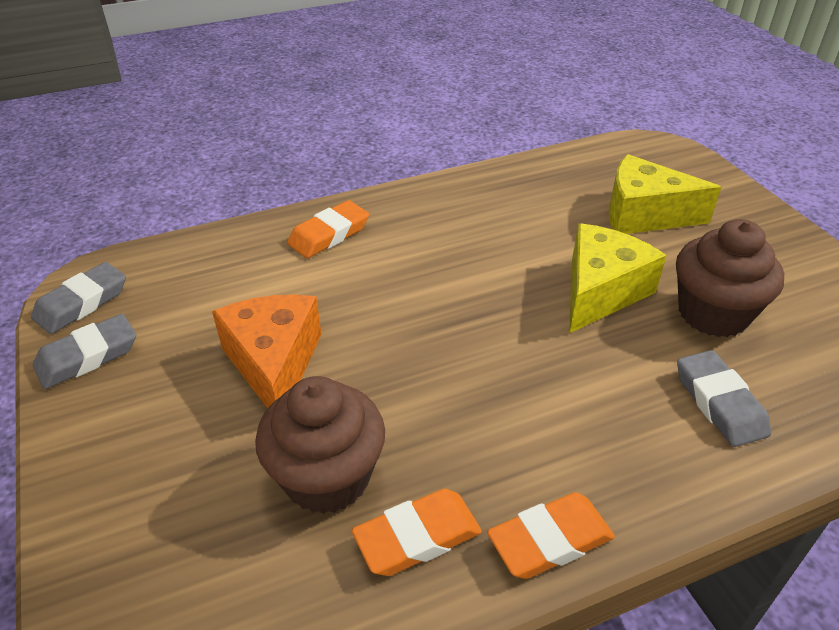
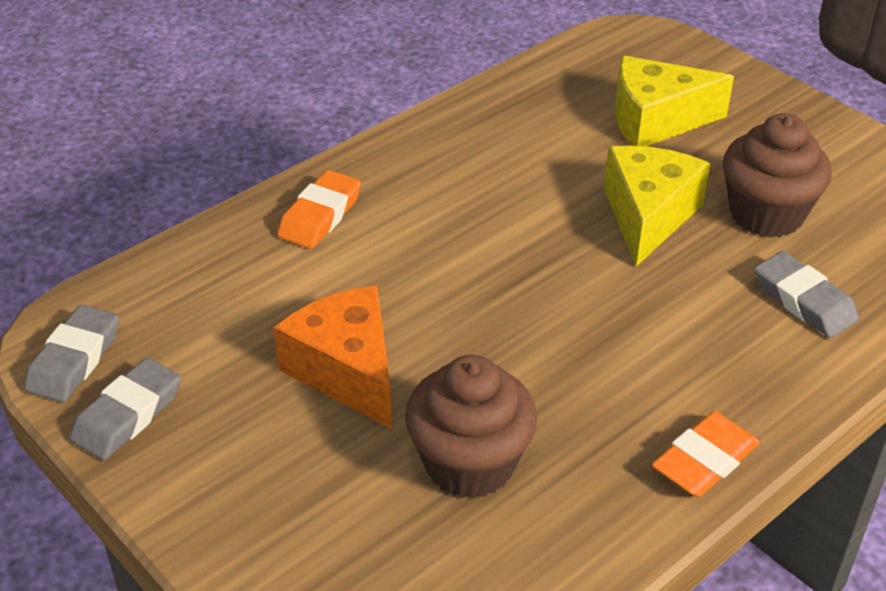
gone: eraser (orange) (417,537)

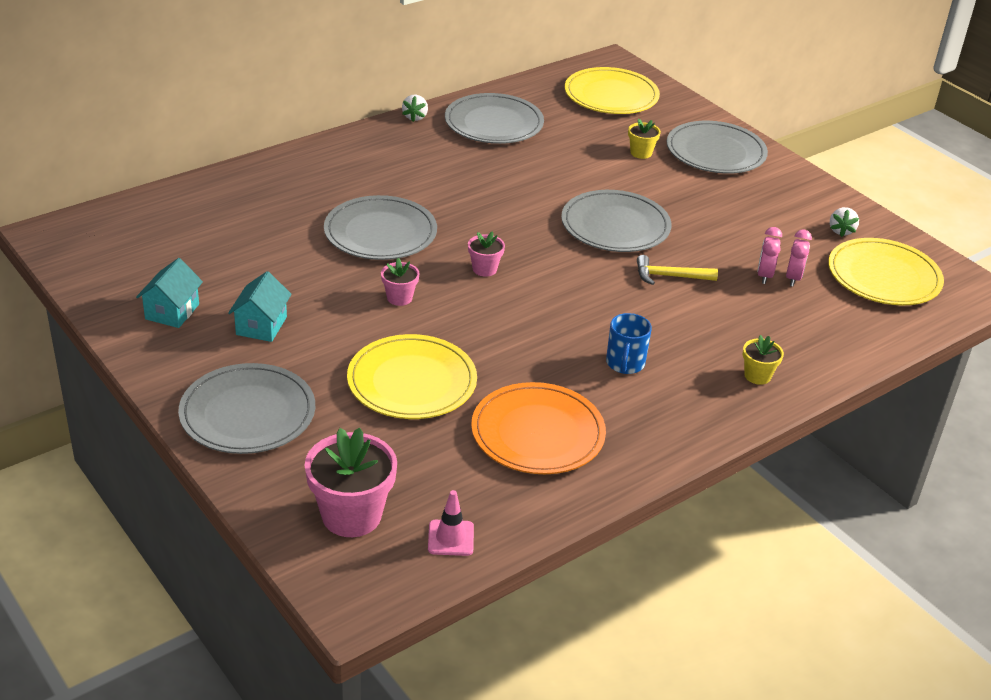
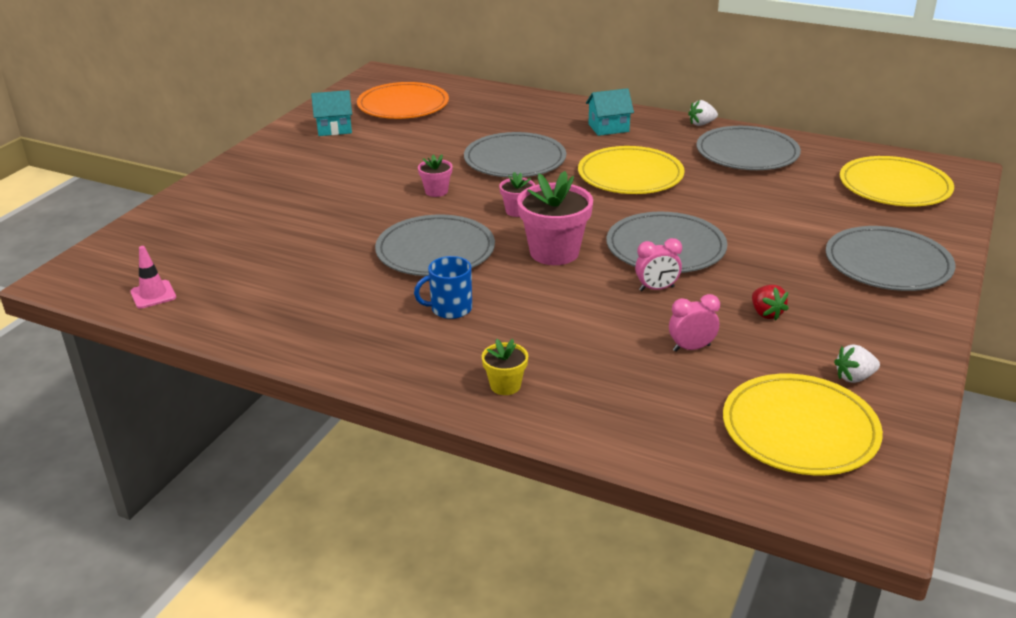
gone: flower pot (yellow) (641,153); hammer (yellow) (669,276)
new: strawberry (red) (766,313)
shifted: clock (pink) (793,278) to (656,289); house (turquoise) (261,326) to (608,128); plate (yellow) (412,382) to (630,175); plate (grey) (248,413) to (435,251); plate (orange) (537,433) to (403,105); flower pot (pink) (351,515) to (554,252)

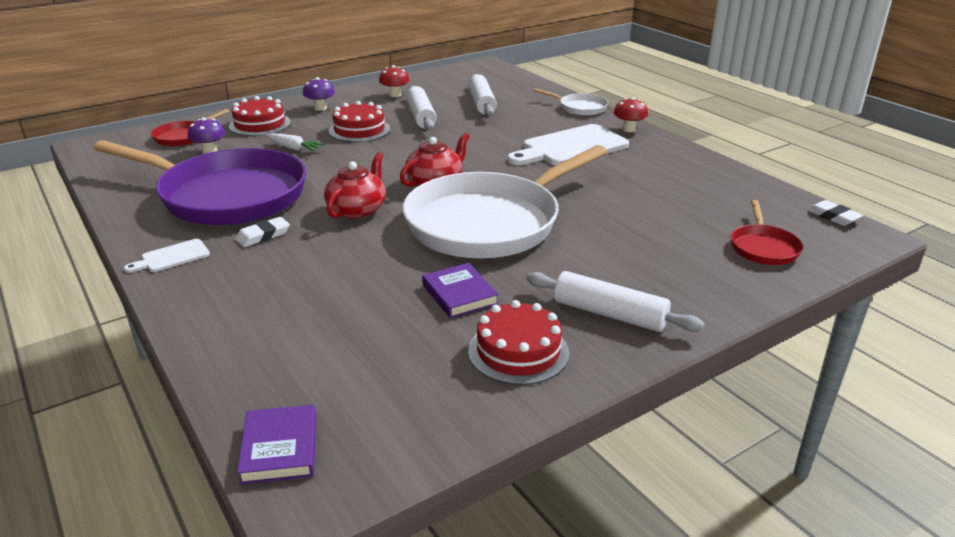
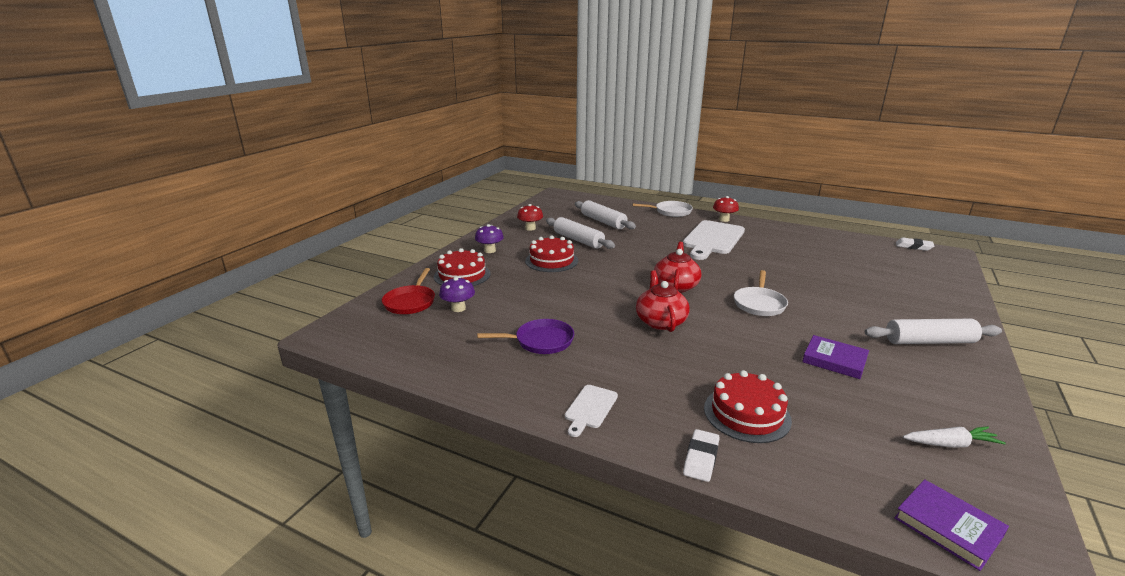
gone: pan (red) (763,247)
shifted: carrot (white) (294,148) to (950,444); eraser (white) (263,235) to (701,458); cake (red) (518,351) to (746,414)
scaled: pan (purple) (226,196) = (540,341) x0.43; pan (white) (489,222) = (759,304) x0.43

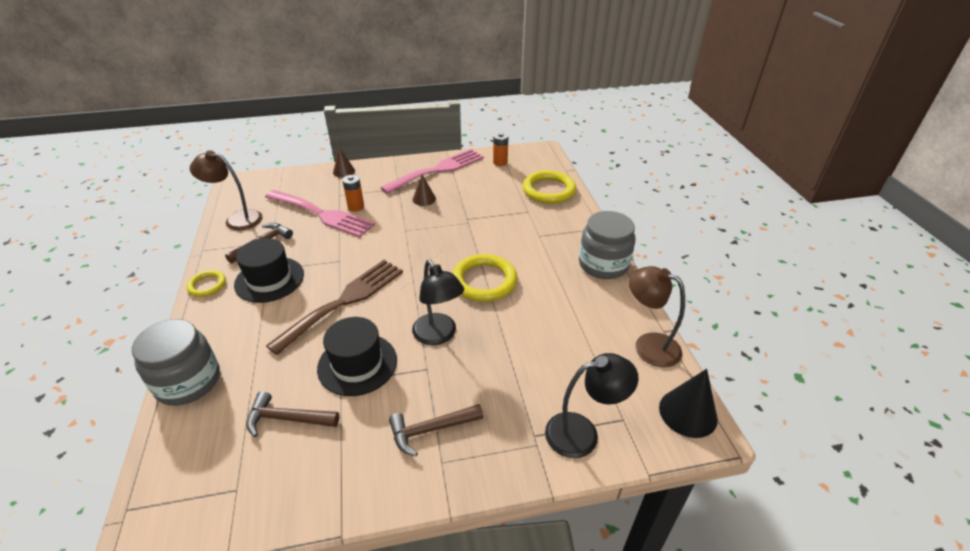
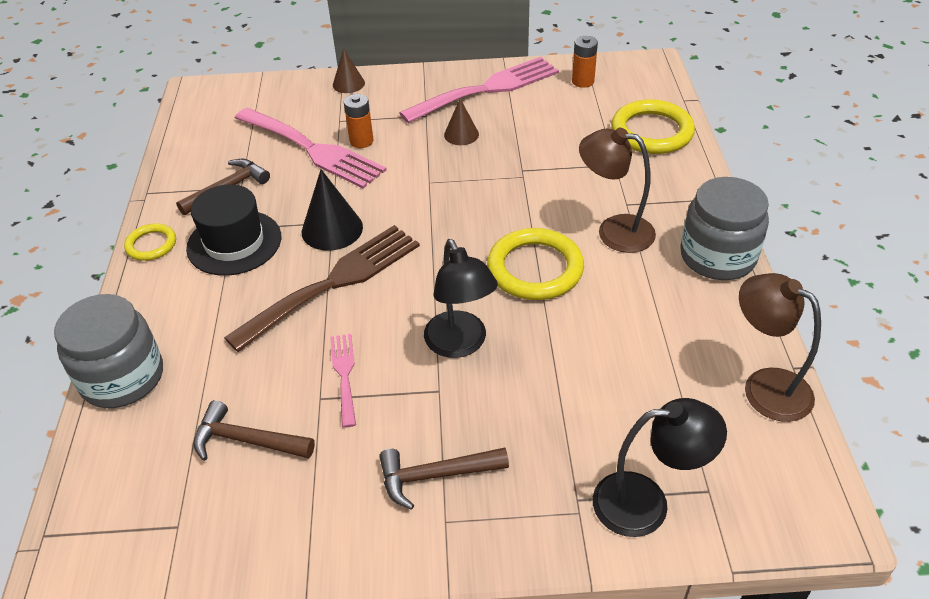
shifted: lamp (brown) (237,219) to (614,231); cone (black) (688,413) to (332,229)
swapped: hat (black) (357,364) to fork (pink) (344,374)

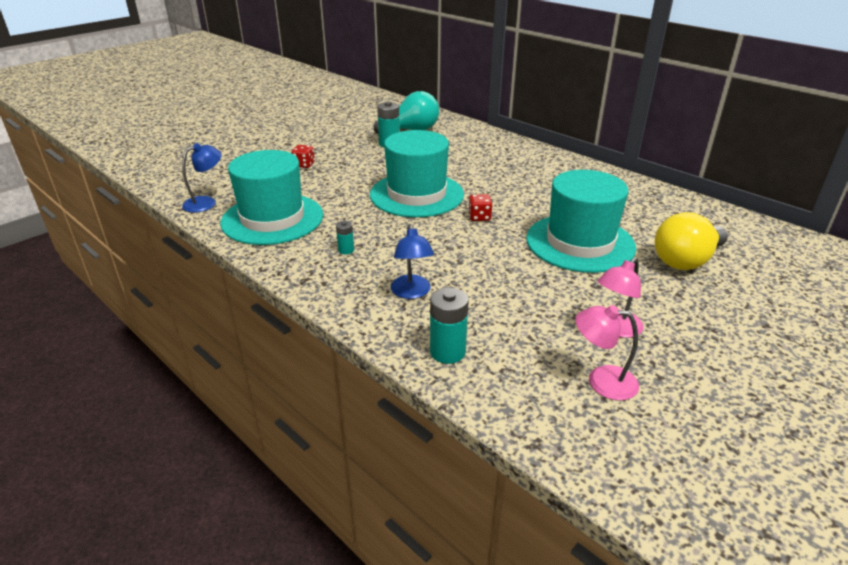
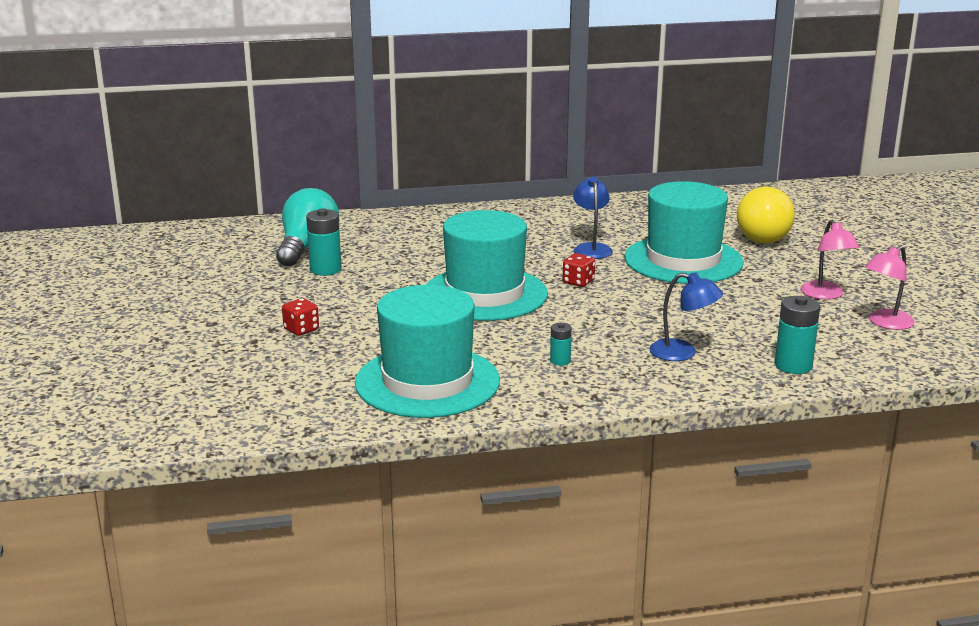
shifted: lamp (blue) (206,202) to (591,248)

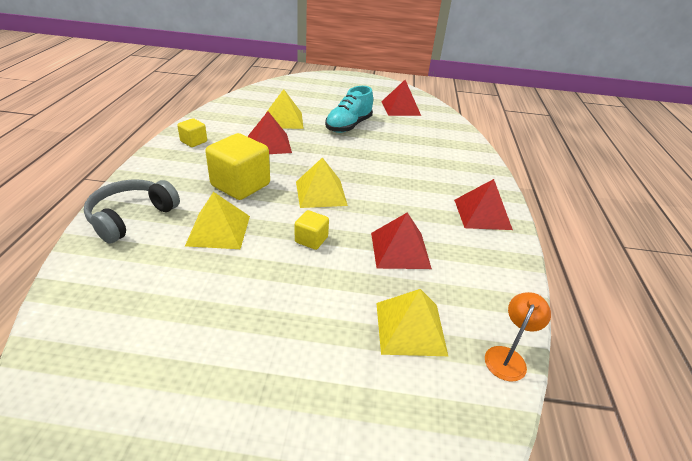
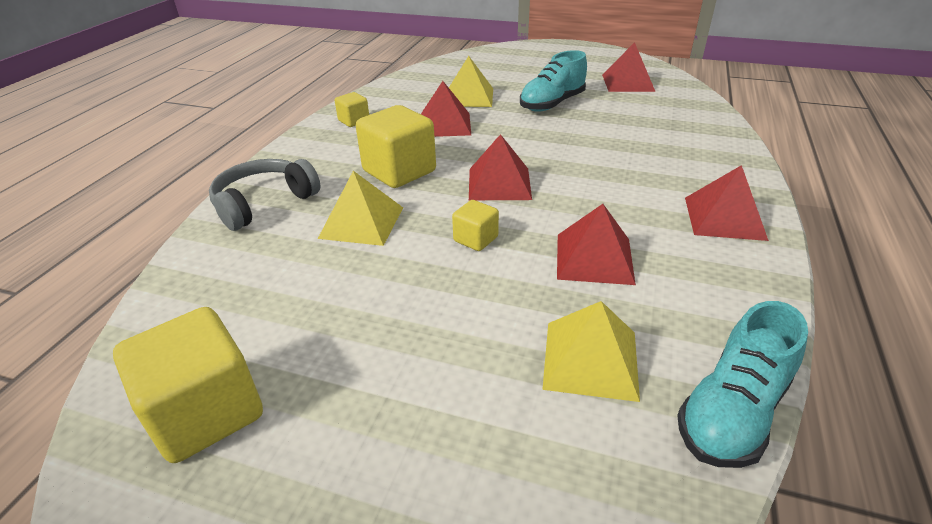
new: cube (yellow) (206,412)
swapped: lamp (orange) (508,357) to shoe (turquoise) (732,412)
repainted: pyramid (yellow) (321,193) to pyramid (red) (499,183)

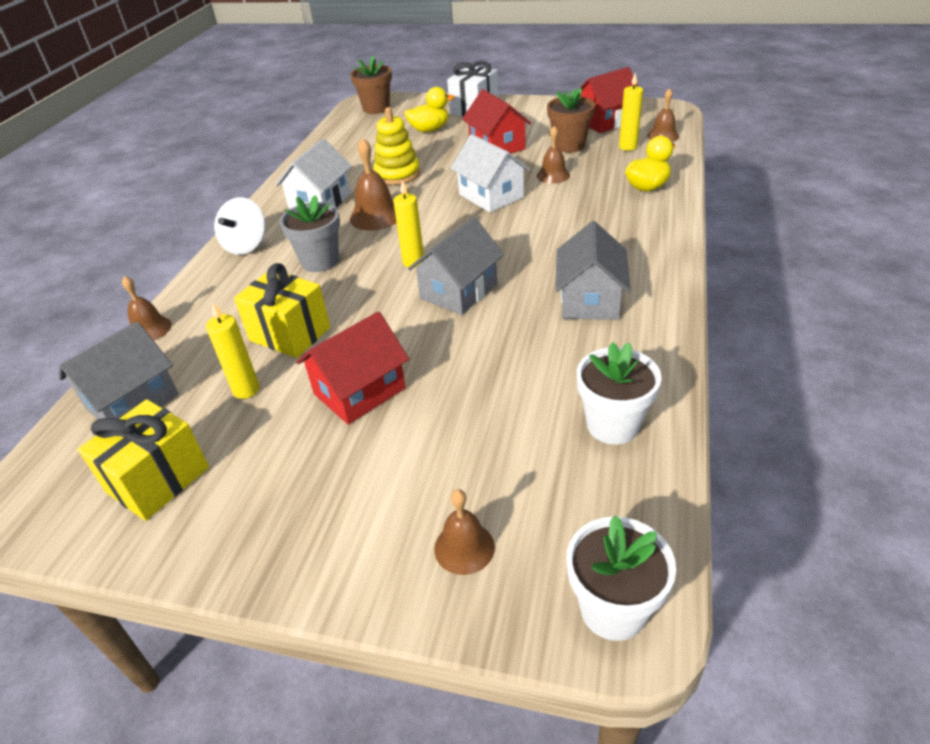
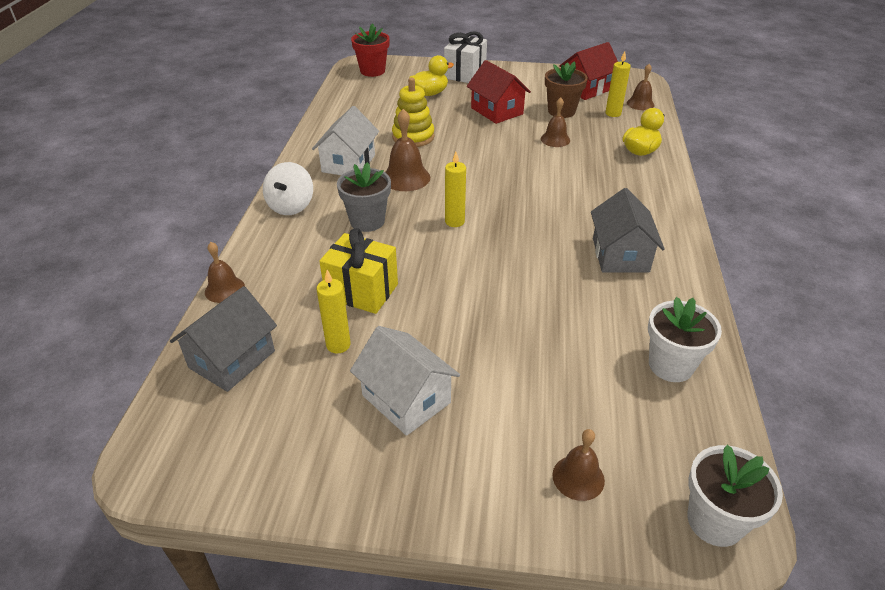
gone: house (grey) (459,291); house (red) (359,391); gift (yellow) (158,480)
shifted: house (white) (491,196) to (406,399)
repainted: flower pot (brown) (376,108) to flower pot (red) (372,71)

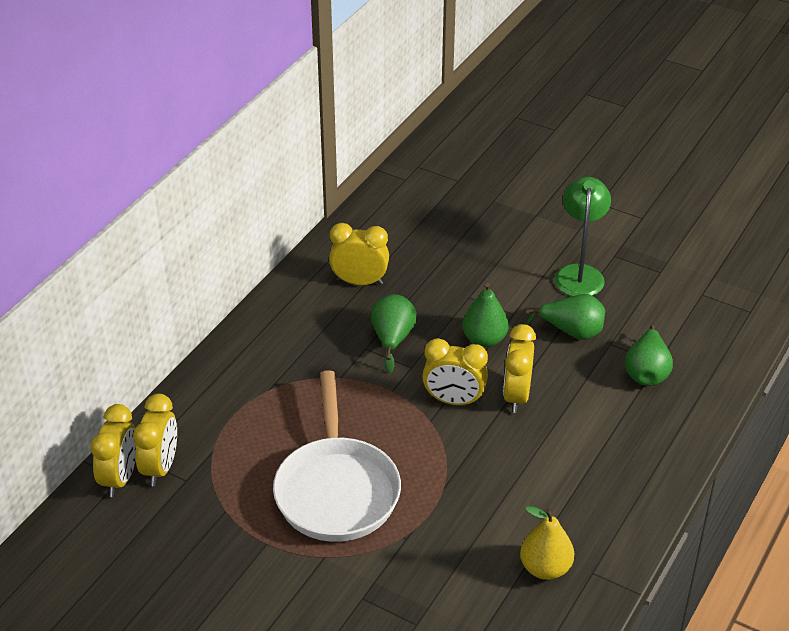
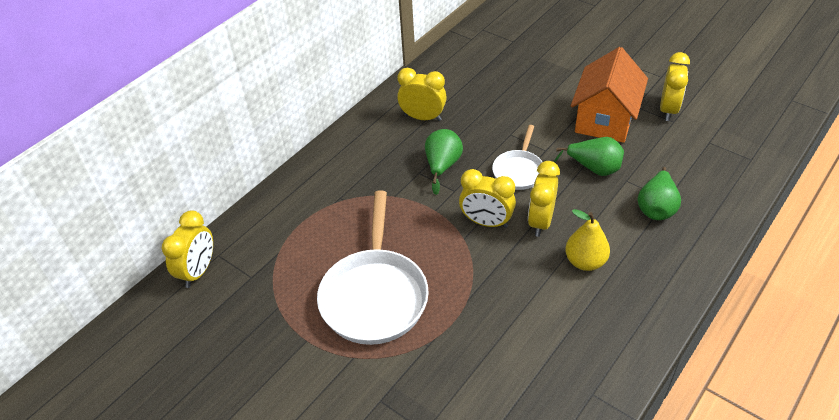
shifted: clock (yellow) (160,467) to (668,110); pear (yellow) (545,568) to (585,261)
swapped: lamp (green) (579,273) to house (orange) (604,119); pear (green) (484,339) to pan (white) (518,171)

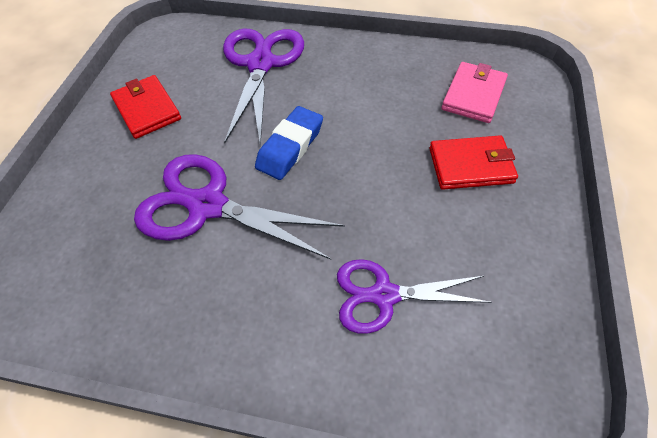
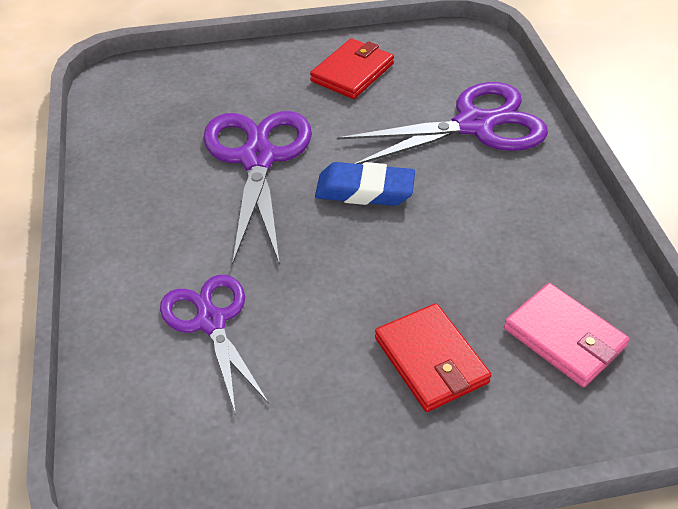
rotated: wallet (pink) (473,95) = (564,338) 45 degrees clockwise

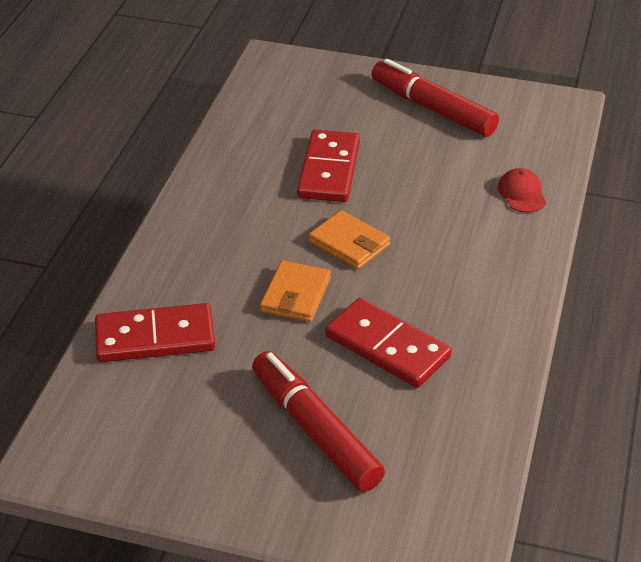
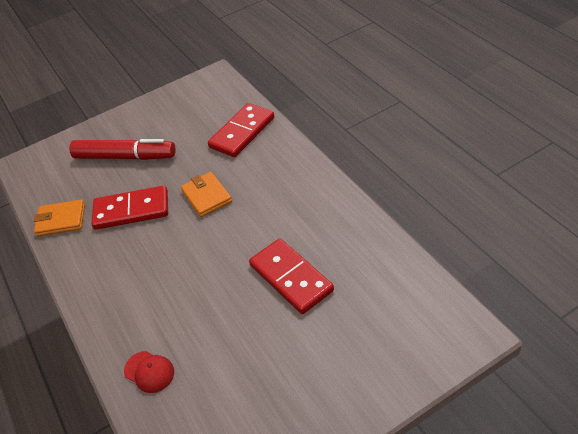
gone: marker (red) (433,109)
shifted: wallet (orange) (349,243) to (61,220)

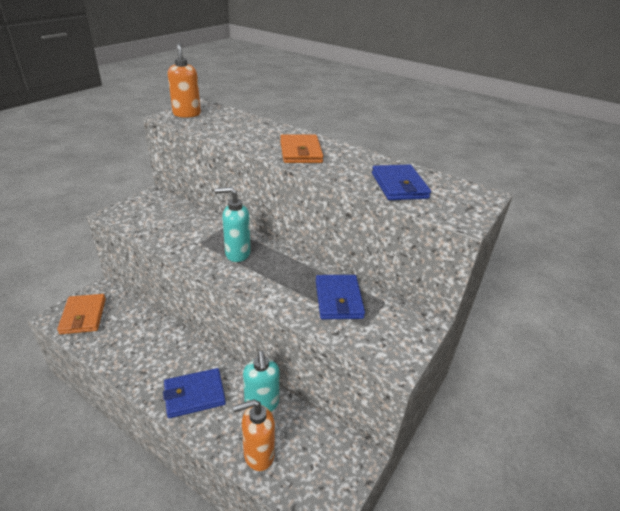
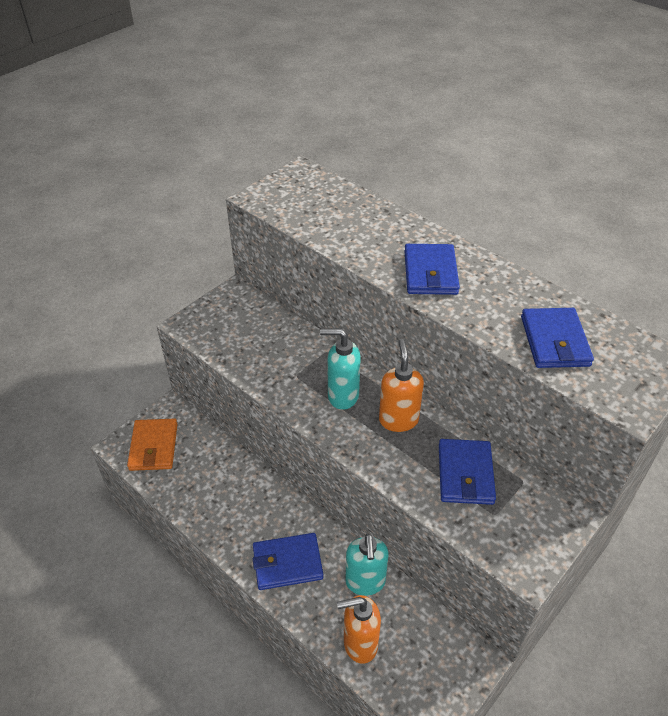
shifted: soap dispenser (orange) (187,114) to (398,420)
repainted: wallet (orange) (300,152) to wallet (blue) (430,273)

